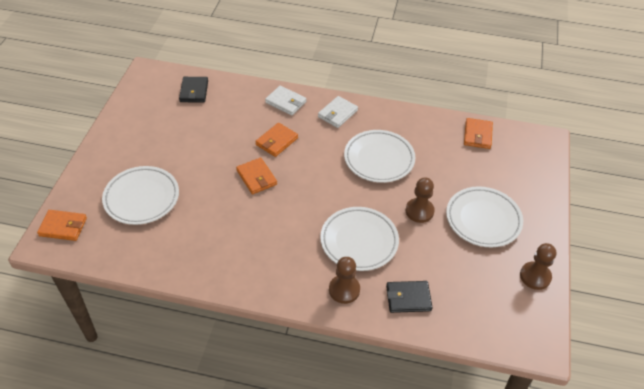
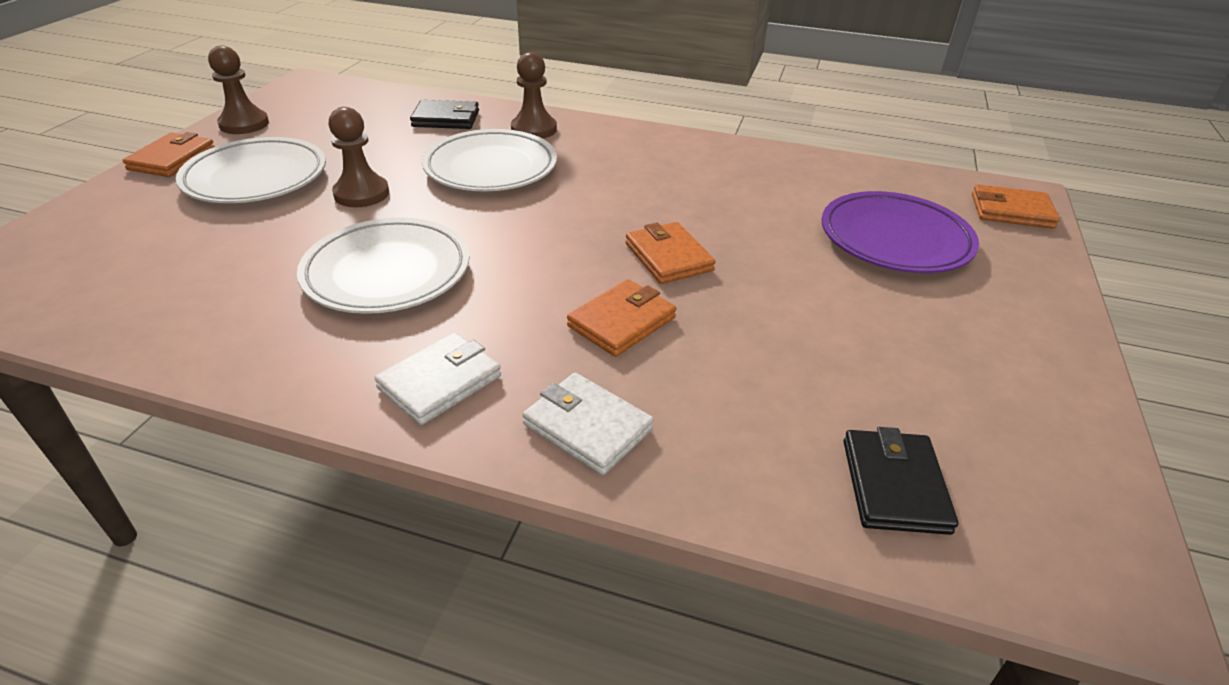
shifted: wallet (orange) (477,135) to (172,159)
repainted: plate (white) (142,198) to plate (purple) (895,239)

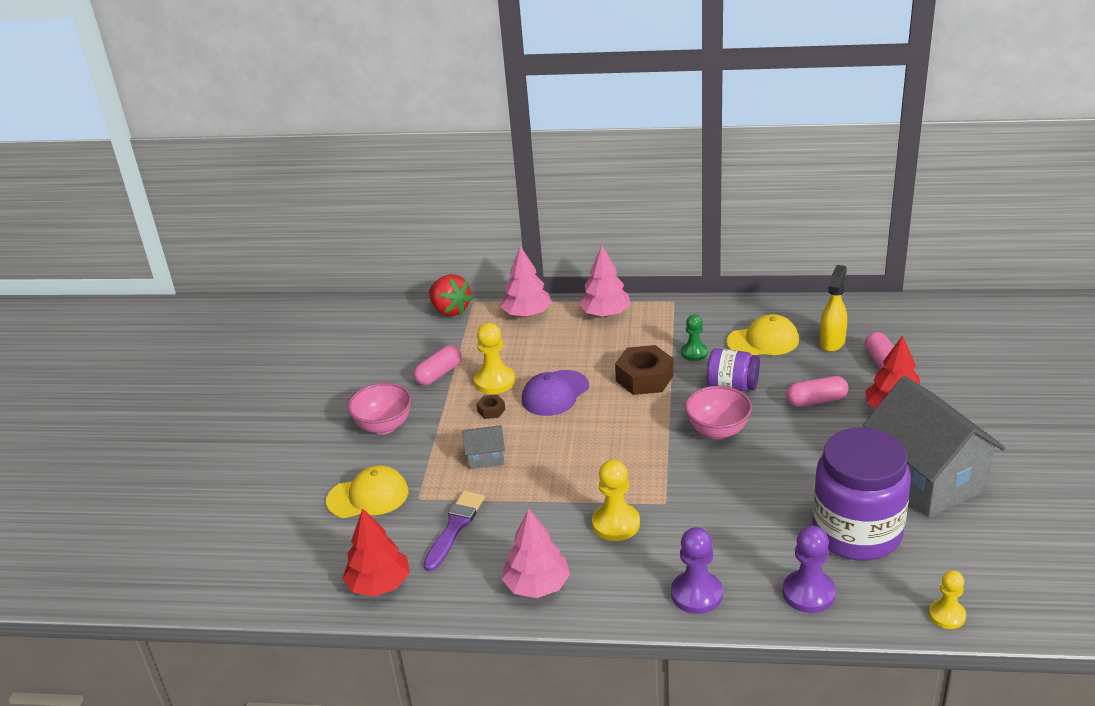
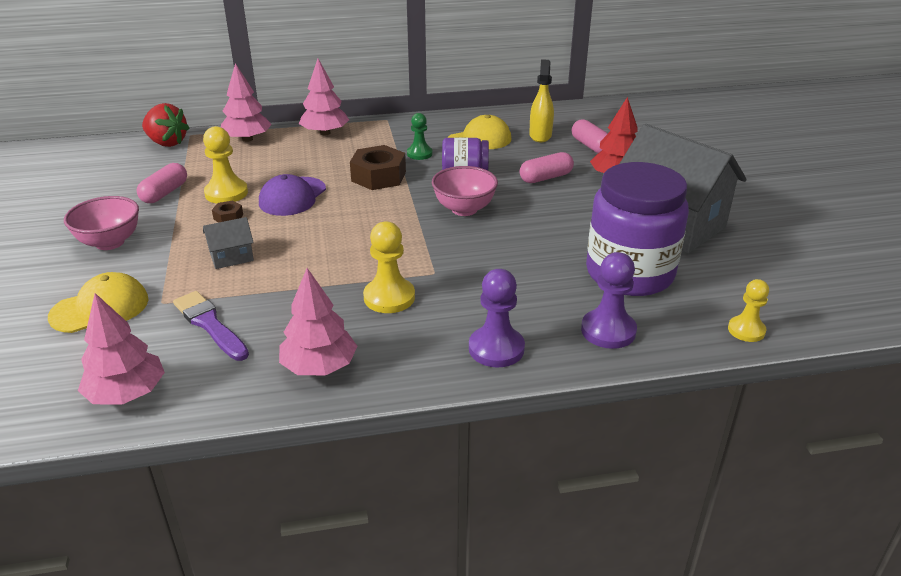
repainted: tree (red) (379,584) to tree (pink) (127,394)
rotated: brush (purple) (454,528) = (210,324) 45 degrees counterclockwise

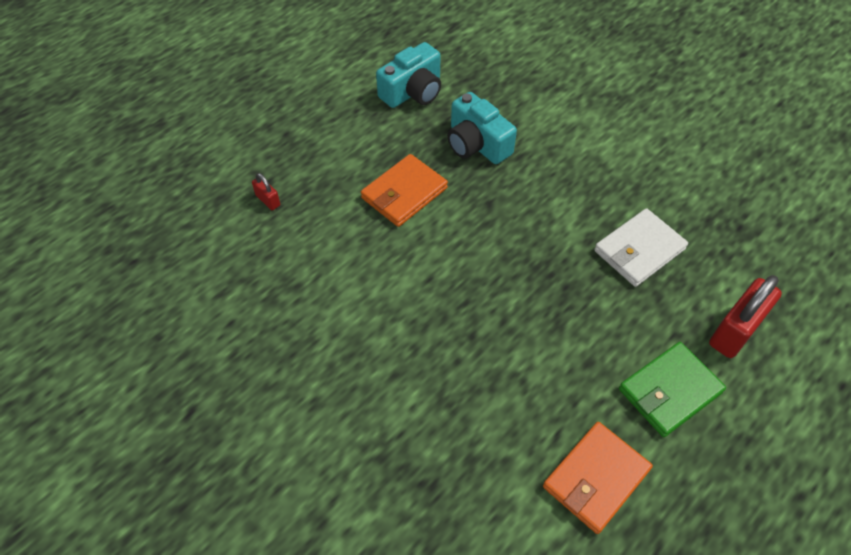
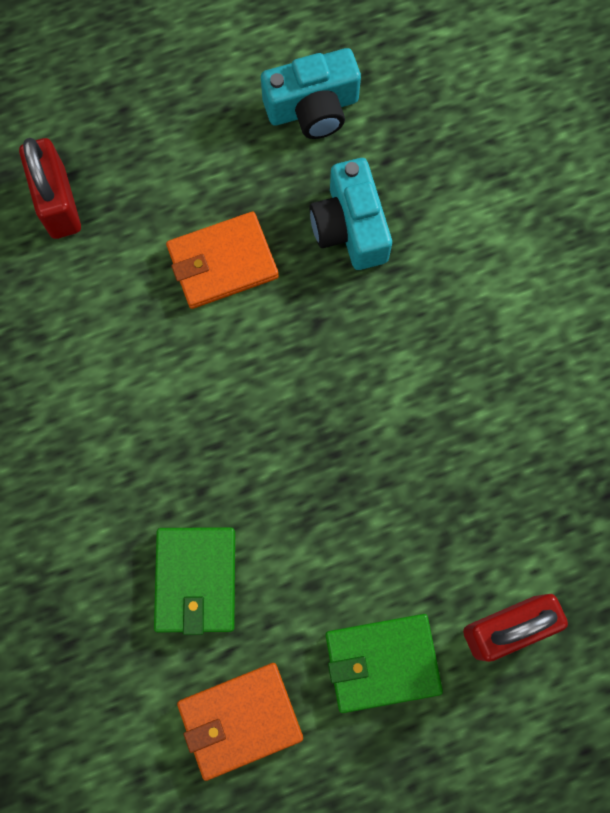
gone: wallet (white) (639,250)
new: wallet (green) (196,580)
scaled: padlock (red) (268,200) = (58,202) x2.07

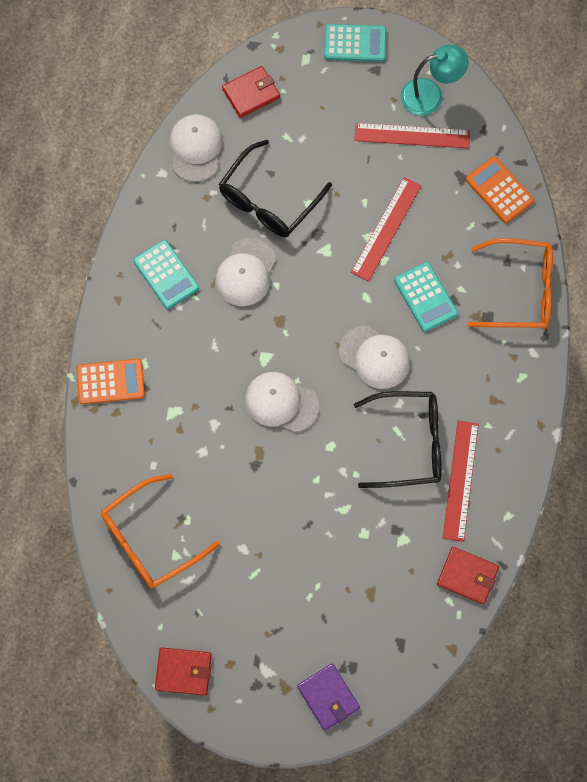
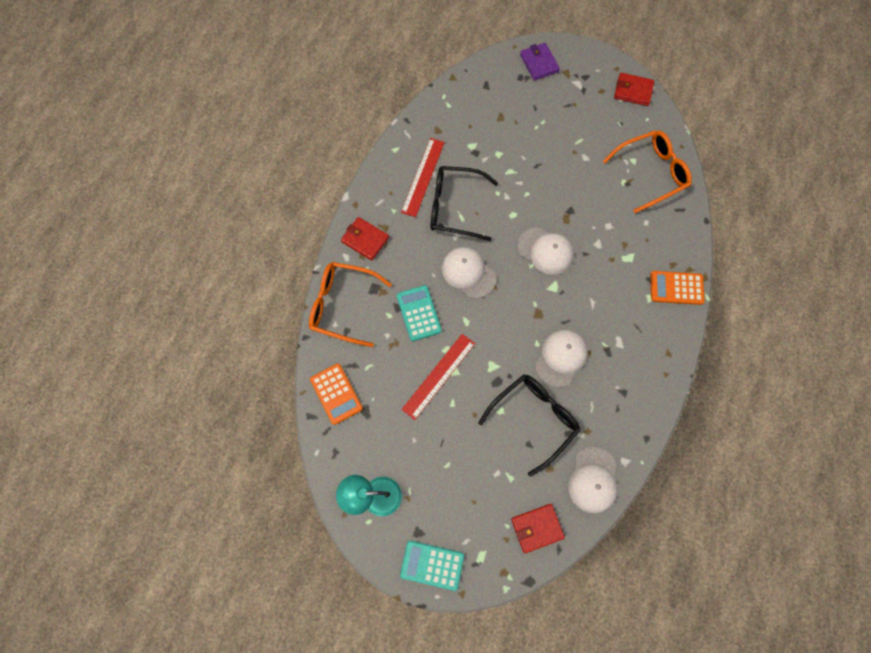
gone: ruler (red) (412,136); calculator (turquoise) (166,275)
shifted: wallet (red) (467,576) to (365,239)

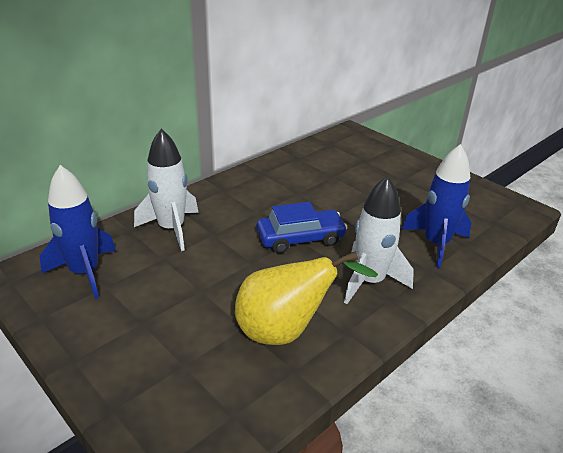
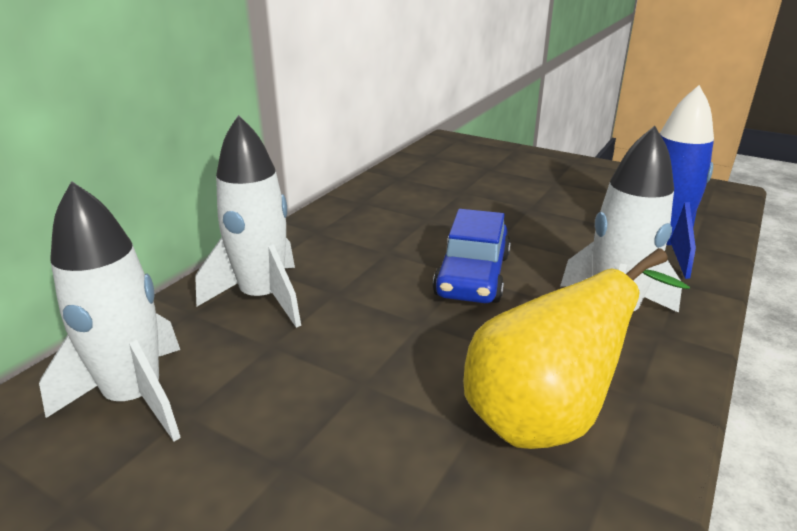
repainted: rocket (blue) (85,272) to rocket (white) (135,398)
rotated: car (blue) (300,238) = (472,275) 135 degrees clockwise

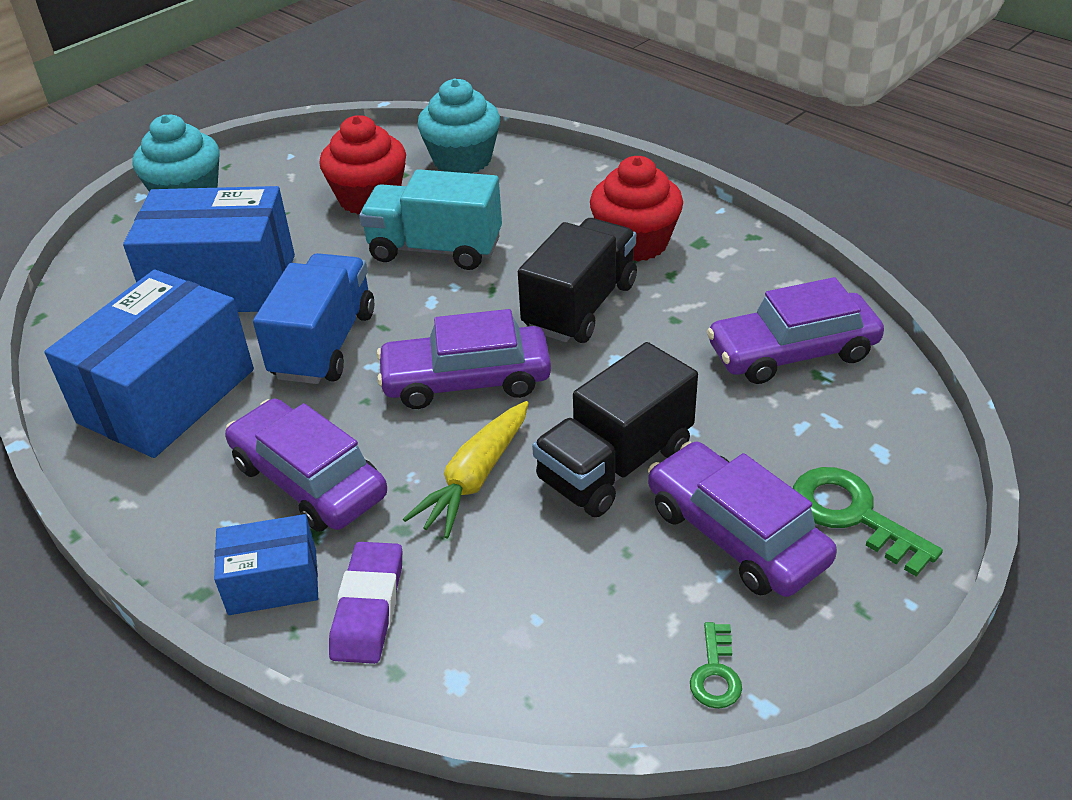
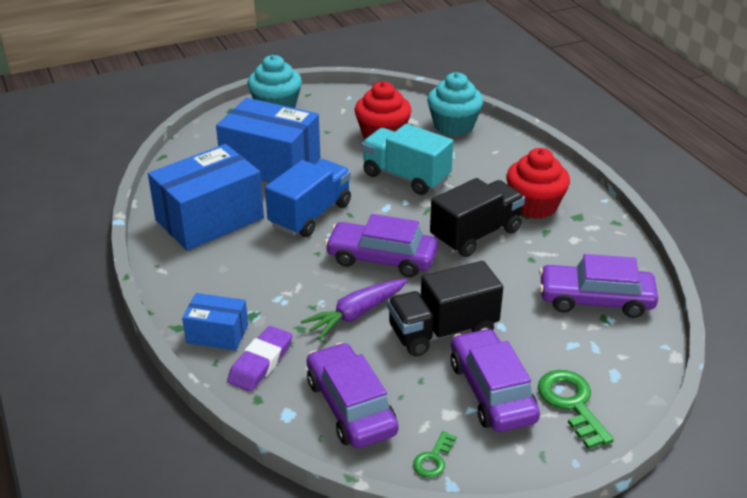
shifted: car (purple) (309,480) to (350,406)
repainted: carrot (yellow) (475,478) to carrot (purple) (356,314)

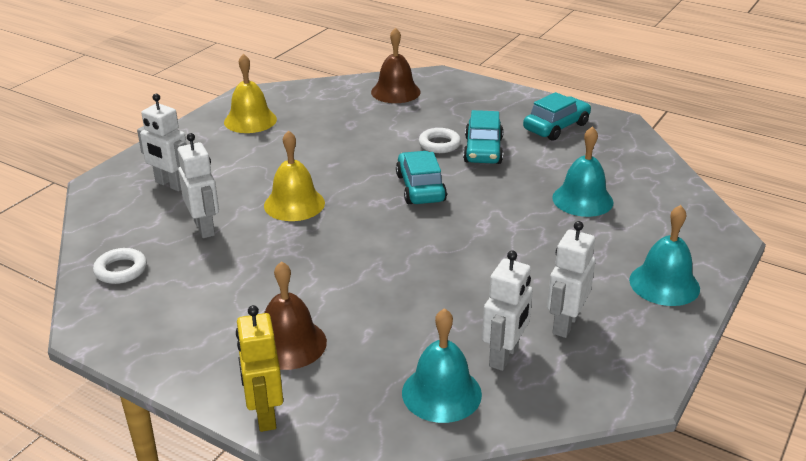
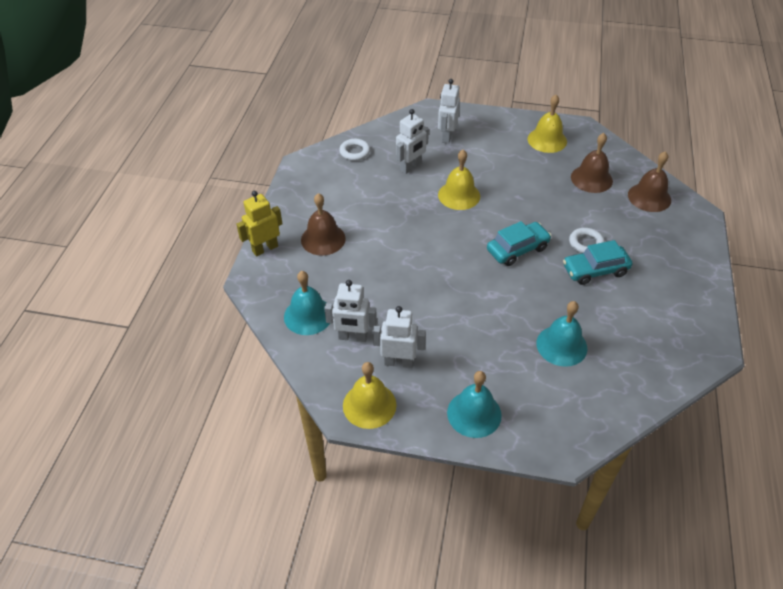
gone: car (turquoise) (556,127)
new: bell (brown) (591,179); bell (yellow) (369,405)

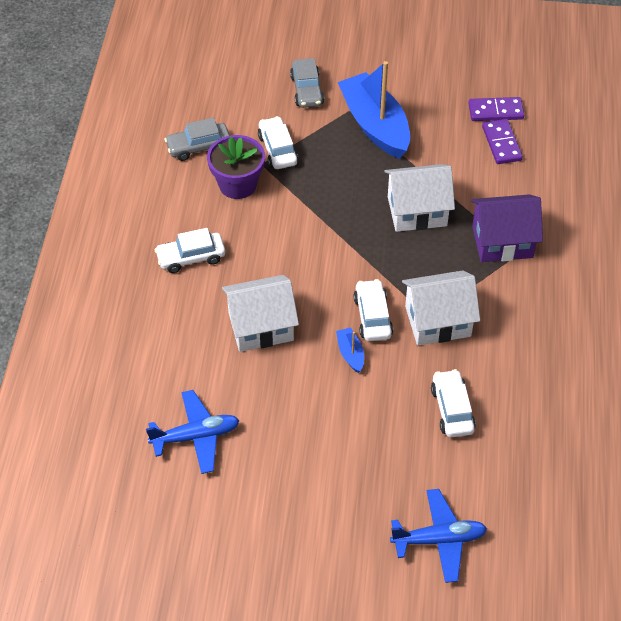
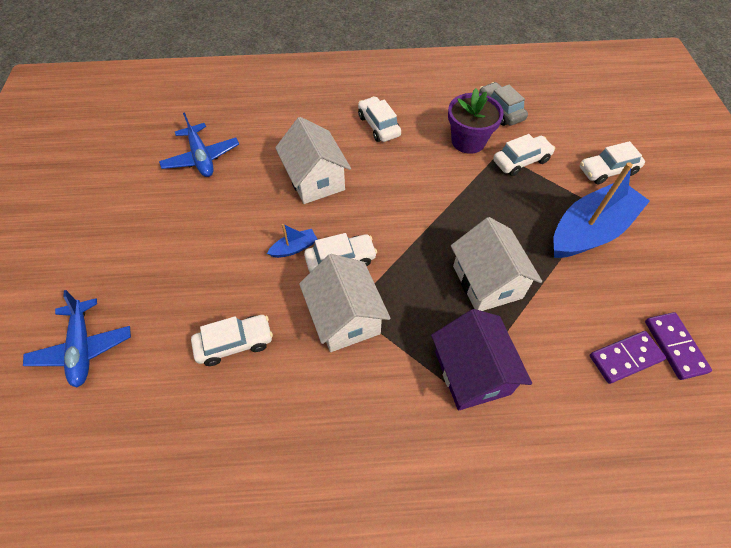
repainted: car (grey) (307,90) to car (white) (607,171)

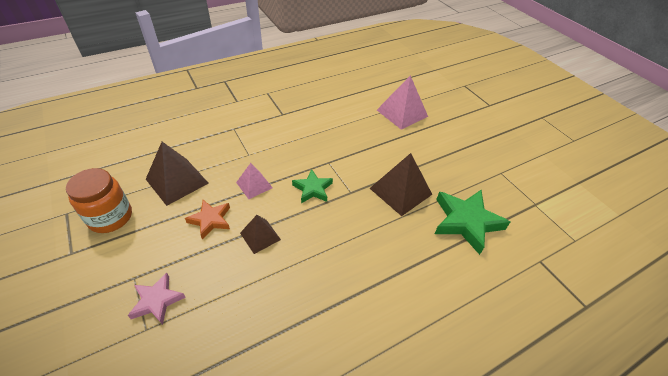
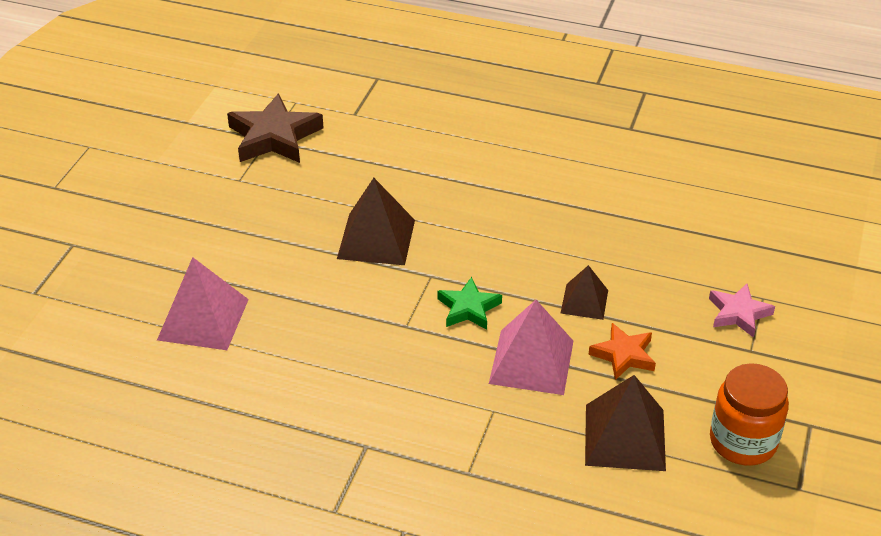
gone: star (green) (466,222)
new: star (brown) (274,137)
scaled: pyramid (pink) (254,185) = (531,361) x1.67

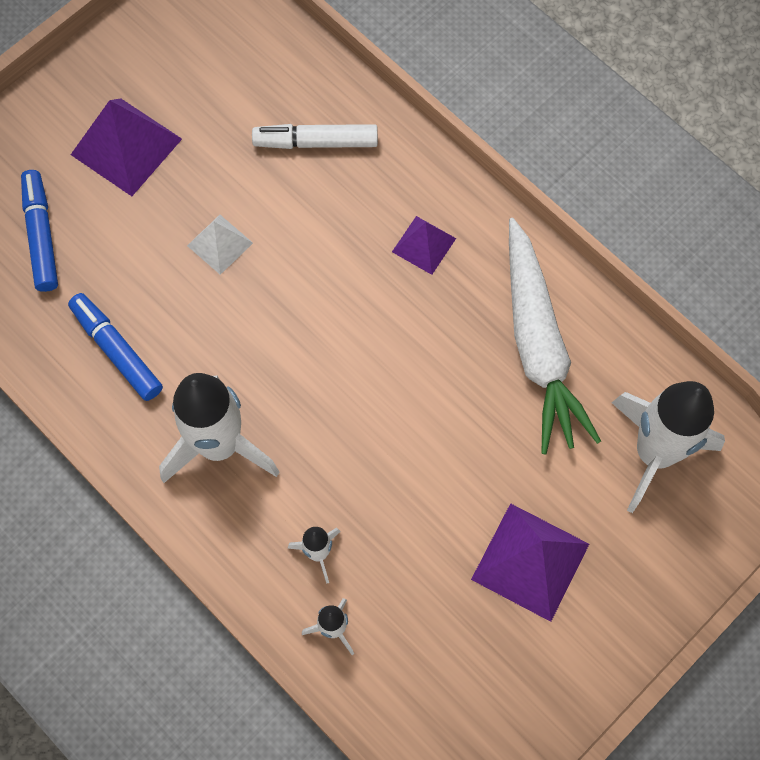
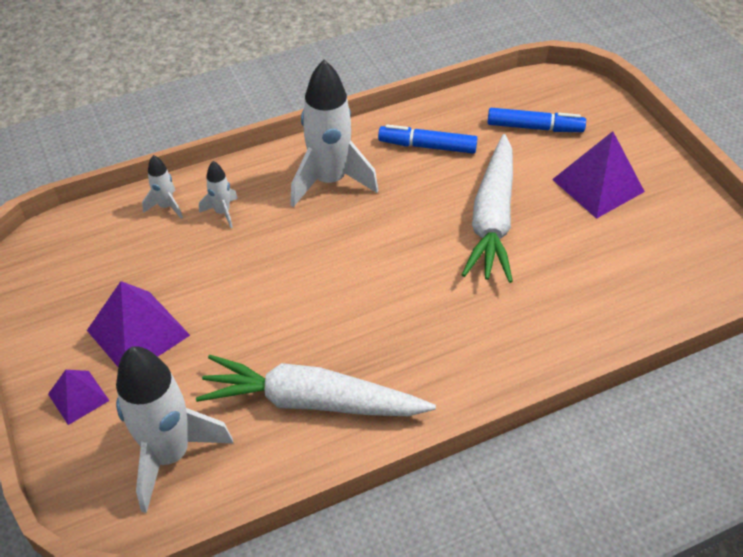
gone: marker (white) (316,142)
shifted: pyramid (purple) (424,245) to (78,397)
swapped: pyramid (white) (220,244) to carrot (white) (492,218)
rotated: marker (blue) (117,350) = (427,146) 150 degrees counterclockwise

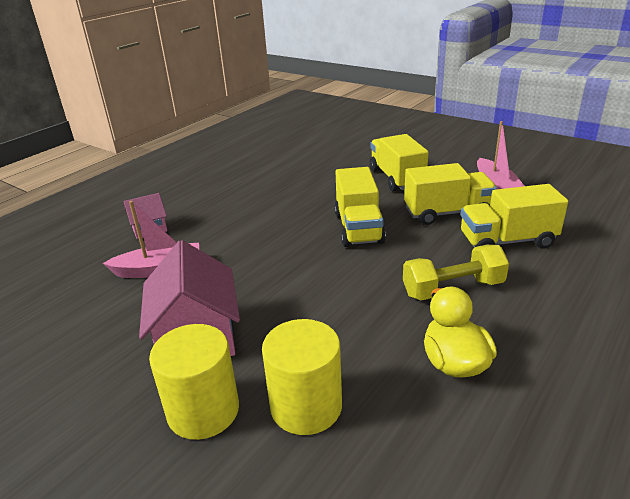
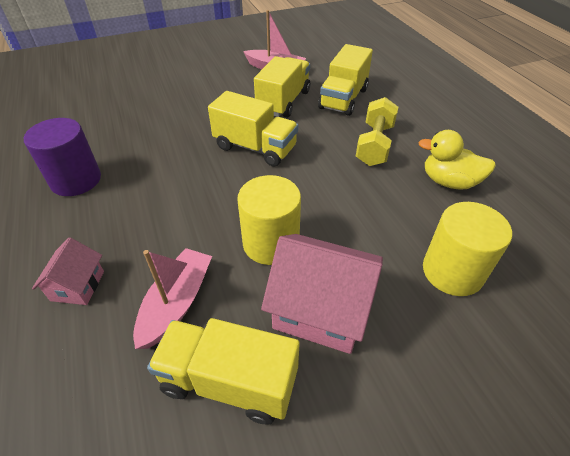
new: cylinder (purple) (76,180)
shifted: truck (yellow) (396,178) to (229,381); cylinder (yellow) (203,410) to (271,243)

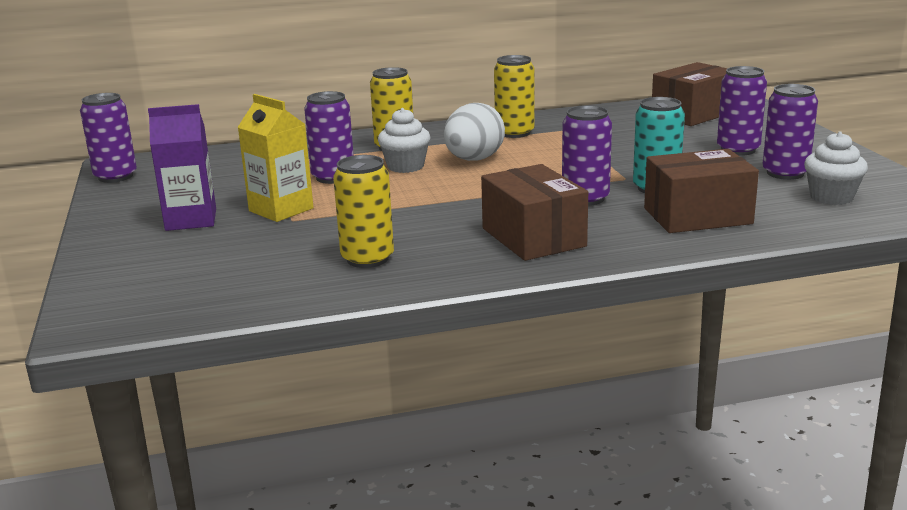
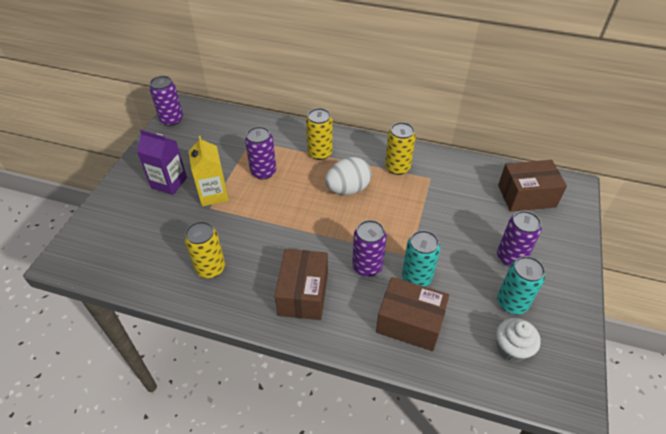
gone: cupcake (white) (405,166)
repainted: can (purple) (785,173) to can (turquoise) (512,303)

